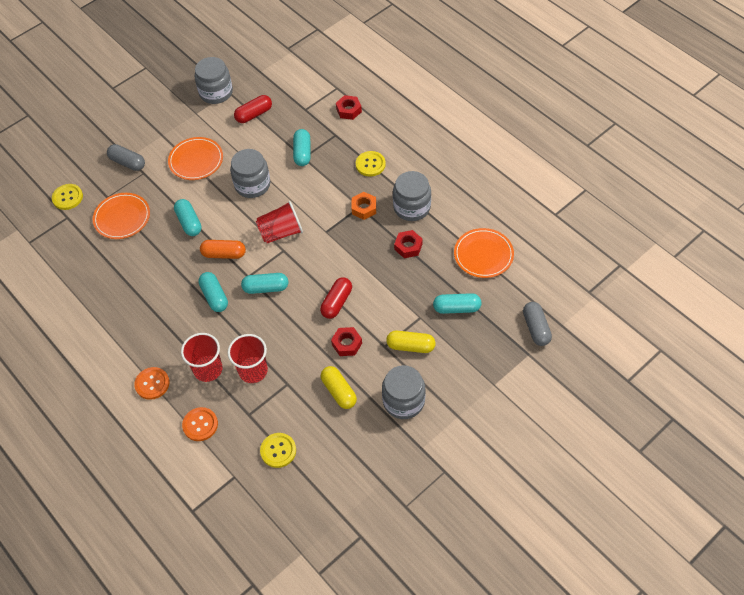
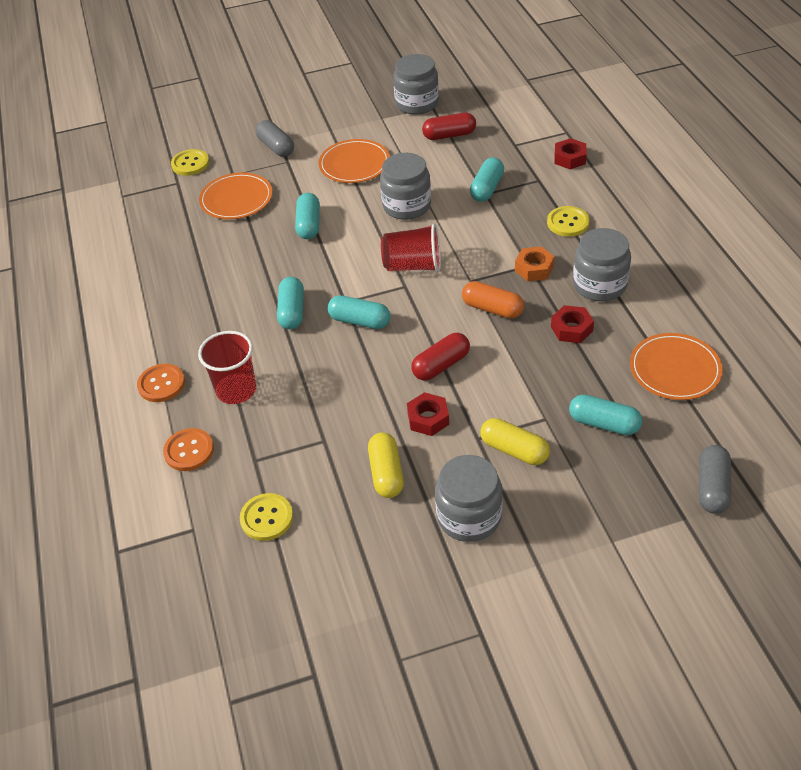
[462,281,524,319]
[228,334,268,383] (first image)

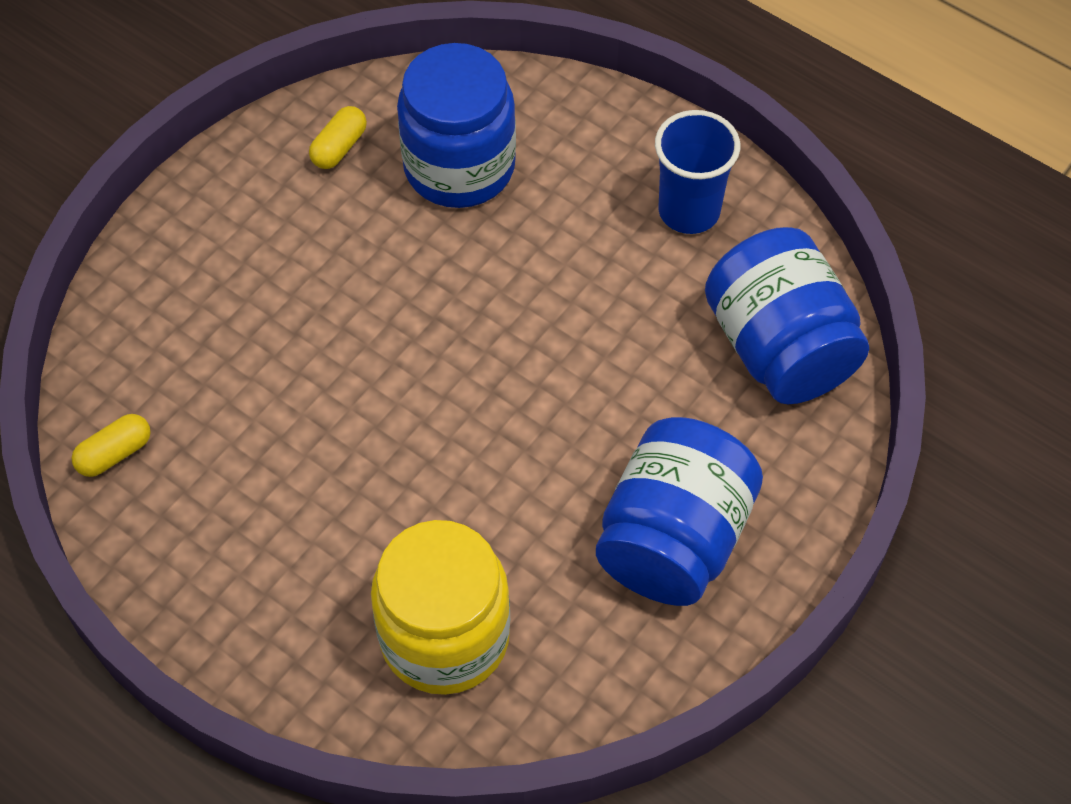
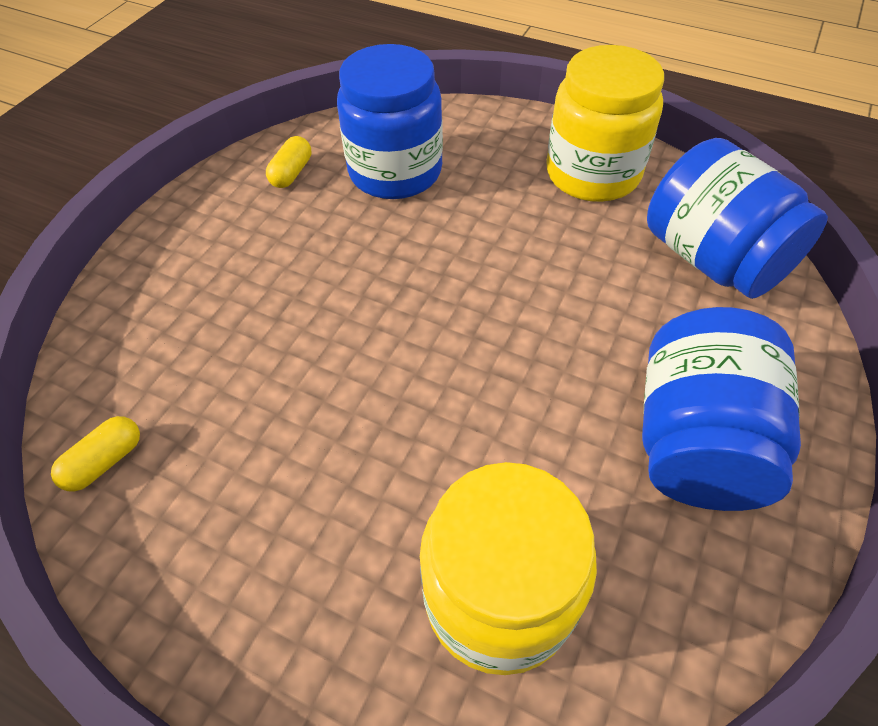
[546,45,664,202]

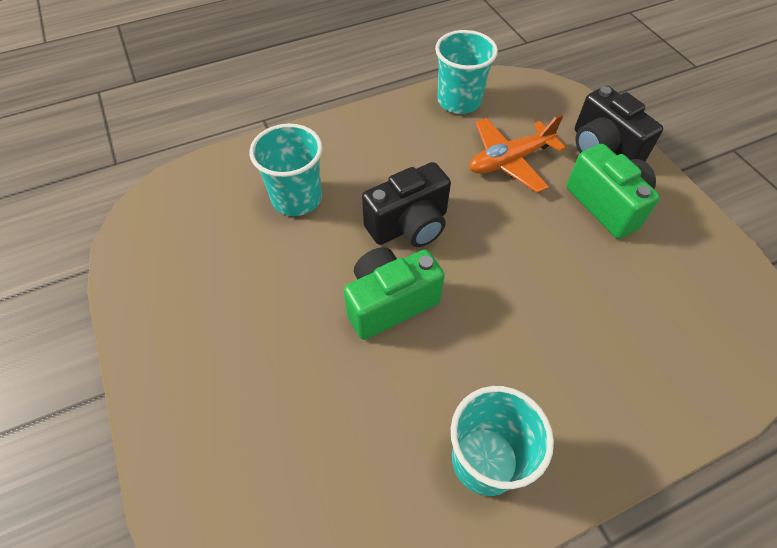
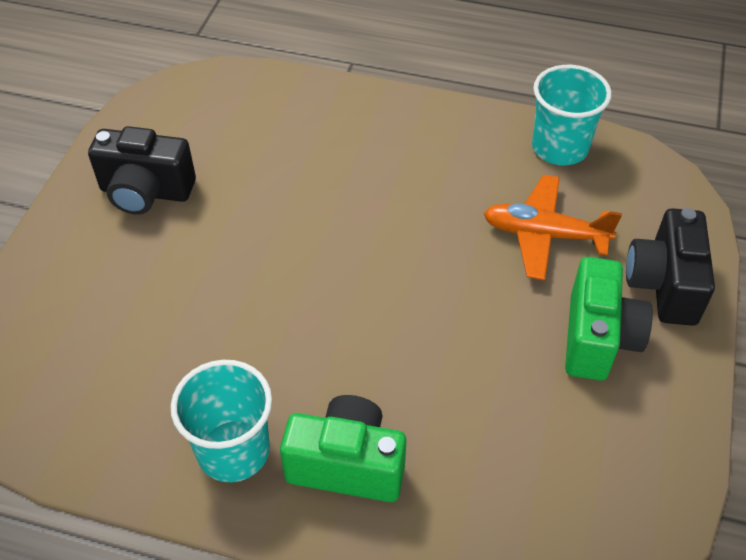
[250,124,323,216] (first image)
[280,395,406,502]
[88,126,196,215]

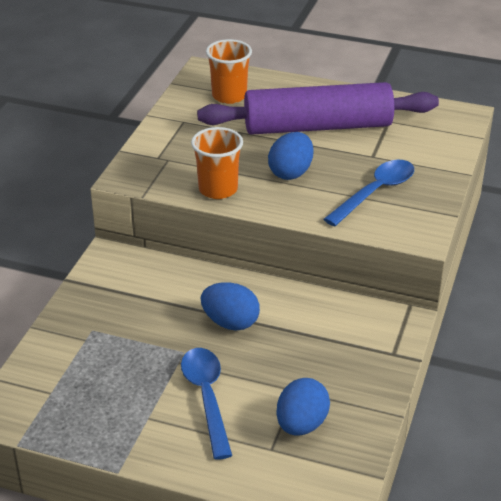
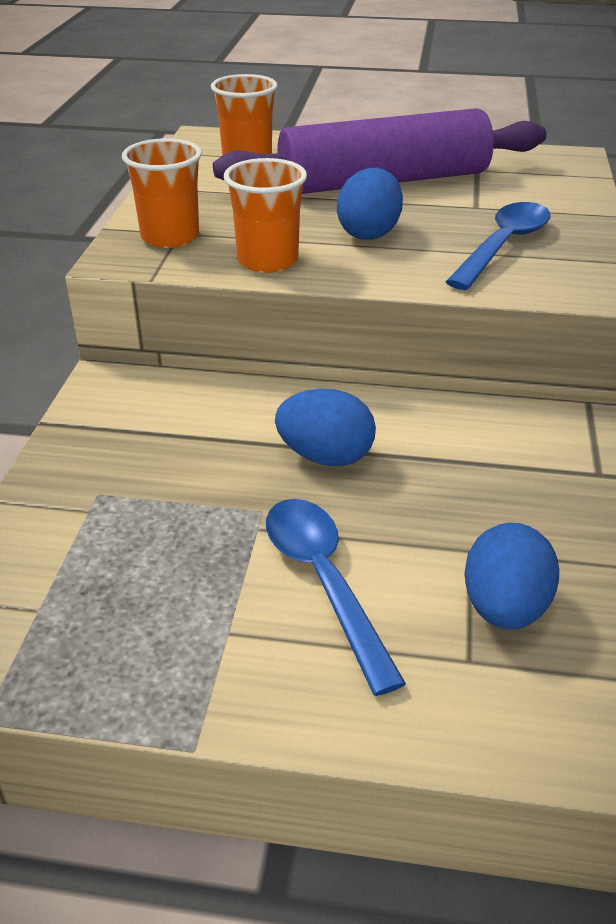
[122,138,202,248]

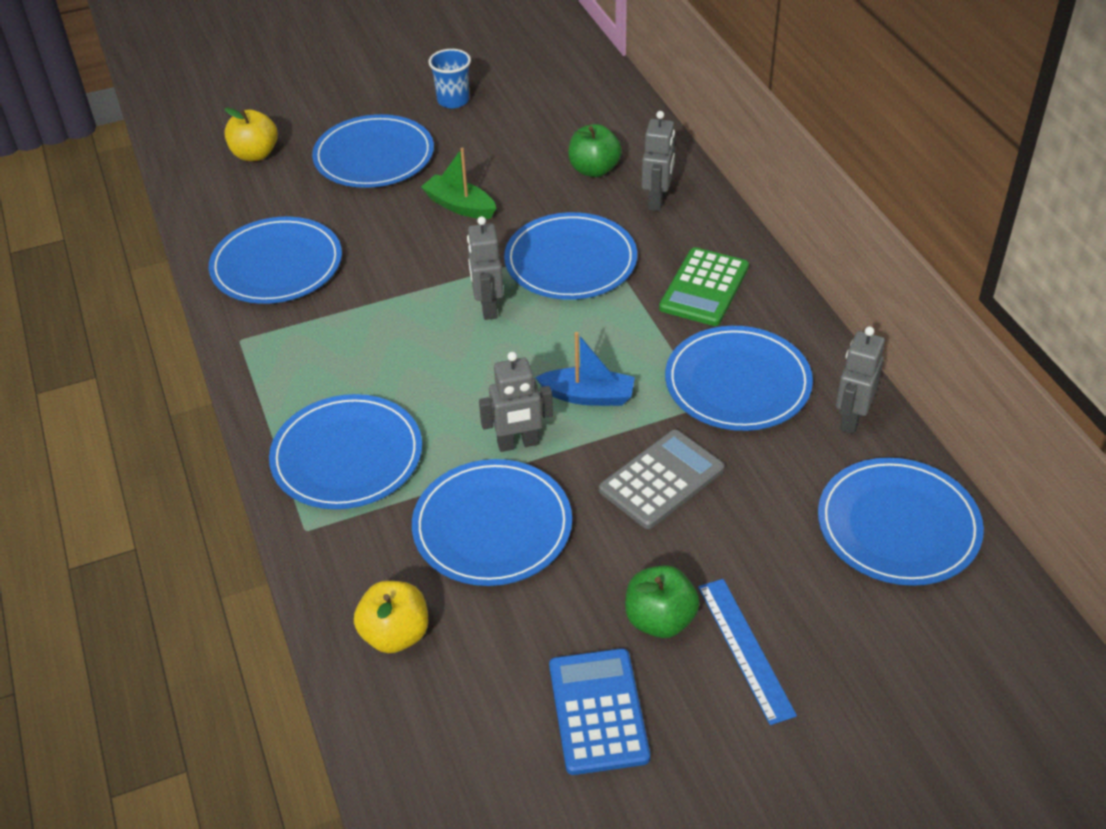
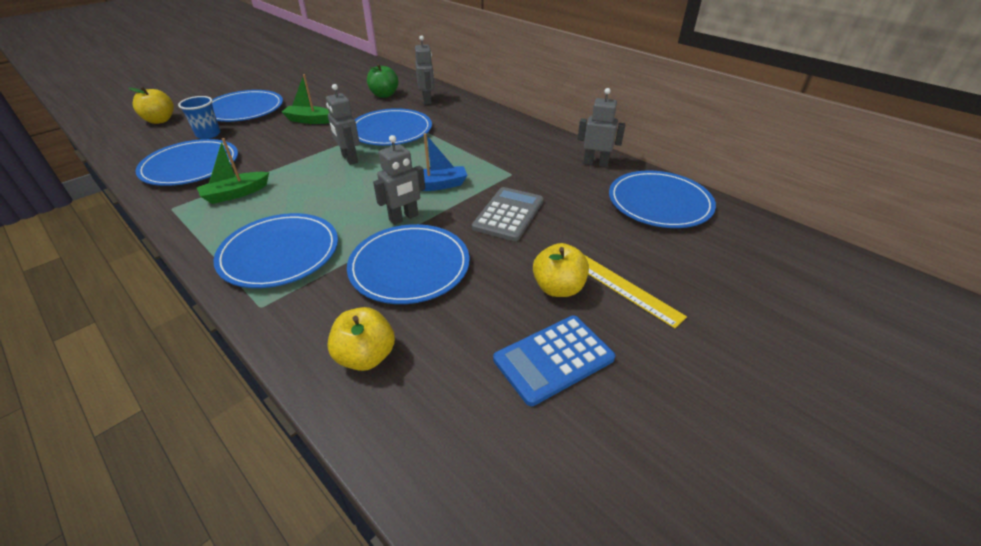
[178,96,220,139]
[493,315,615,406]
[533,243,589,297]
[659,247,749,326] (first image)
[665,326,813,431] (first image)
[585,256,687,328]
[577,88,626,167]
[197,138,269,204]

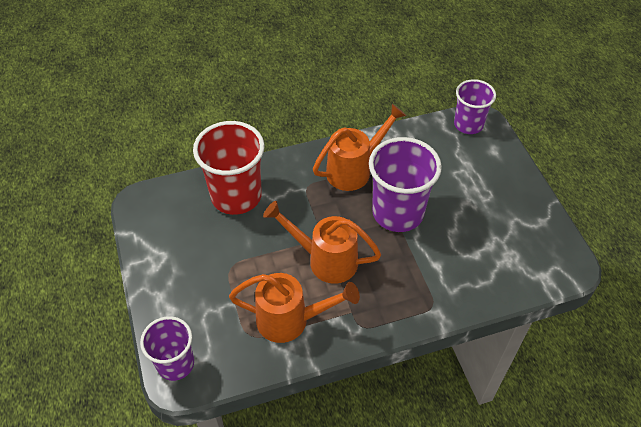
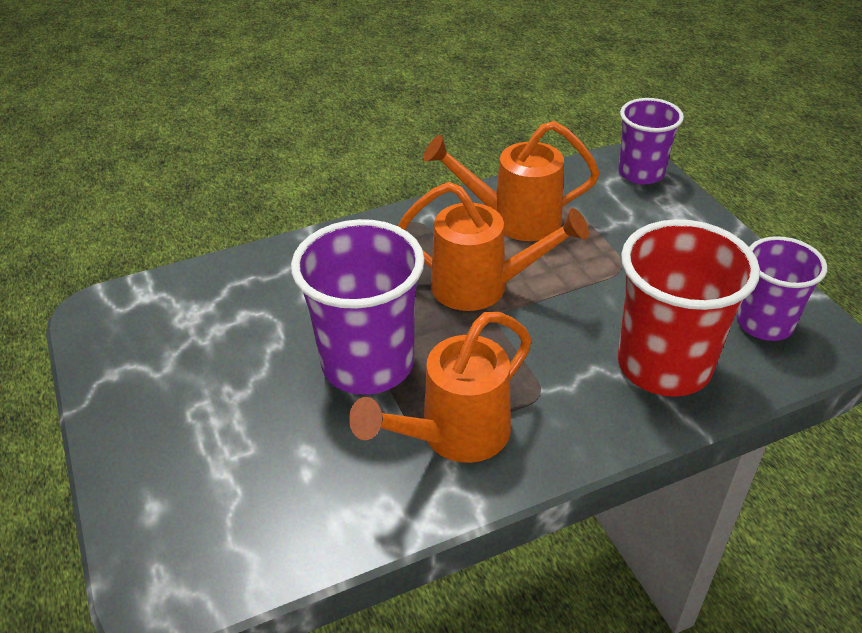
[737,236,827,341]

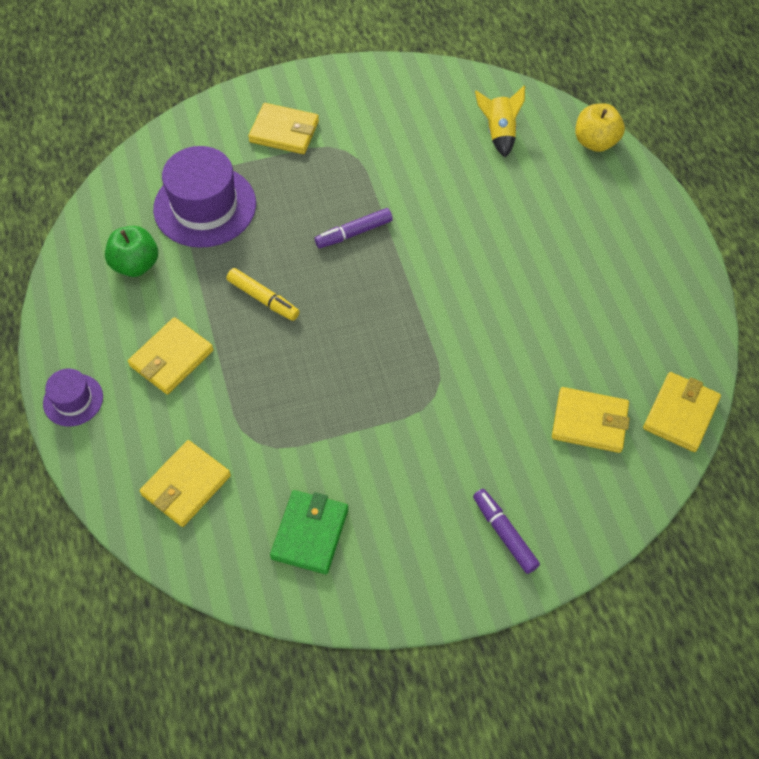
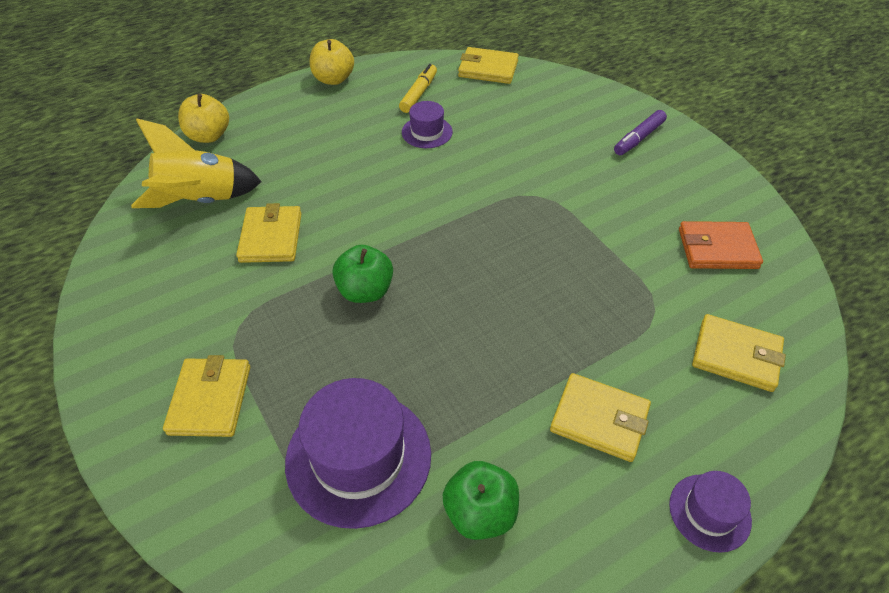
[399,64,437,113]
[679,221,763,269]
[332,245,393,303]
[131,118,262,208]
[236,203,302,263]
[310,39,354,85]
[402,101,453,148]

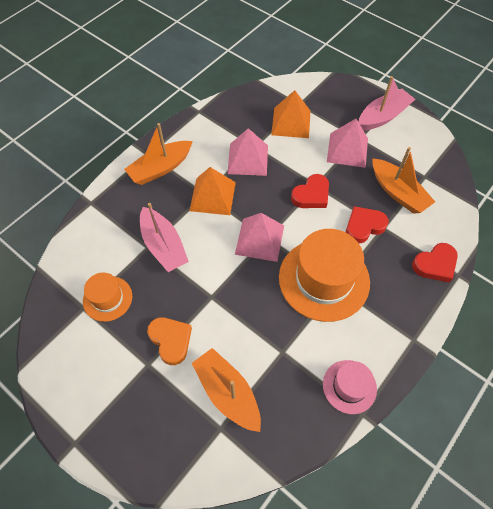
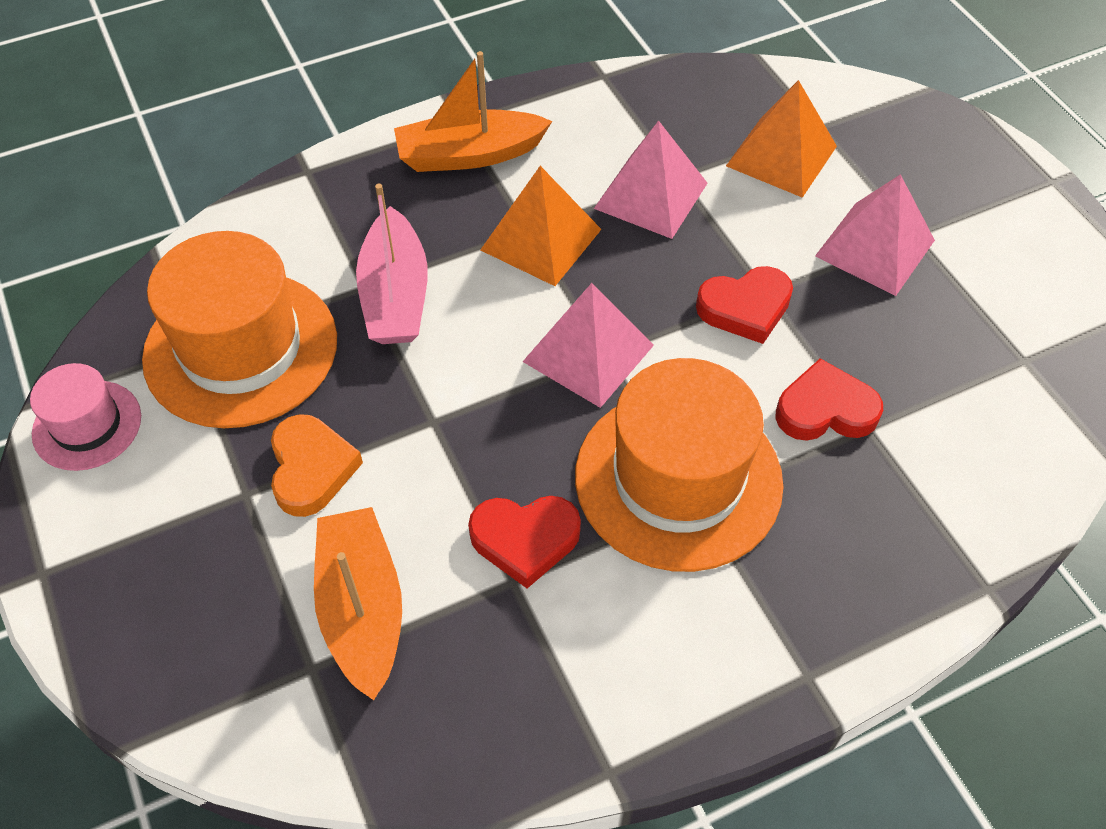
[142,231,337,428]
[30,363,141,471]
[359,76,415,130] (first image)
[372,147,435,214] (first image)
[468,496,581,588]

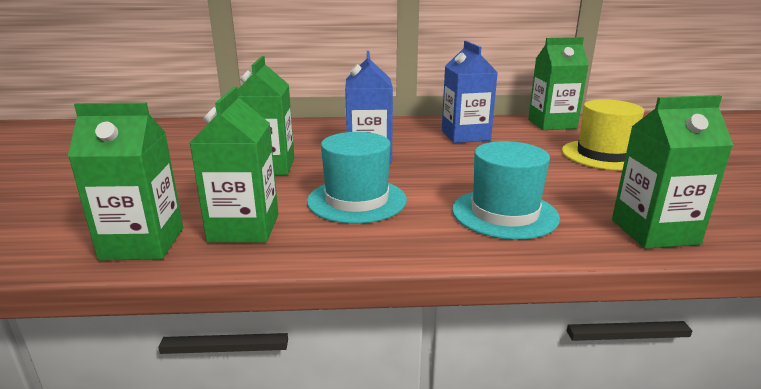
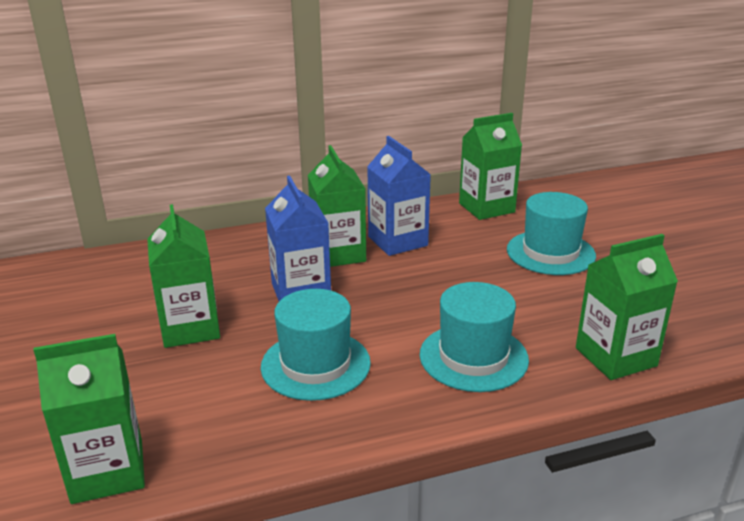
[308,145,366,267]
[507,192,596,275]

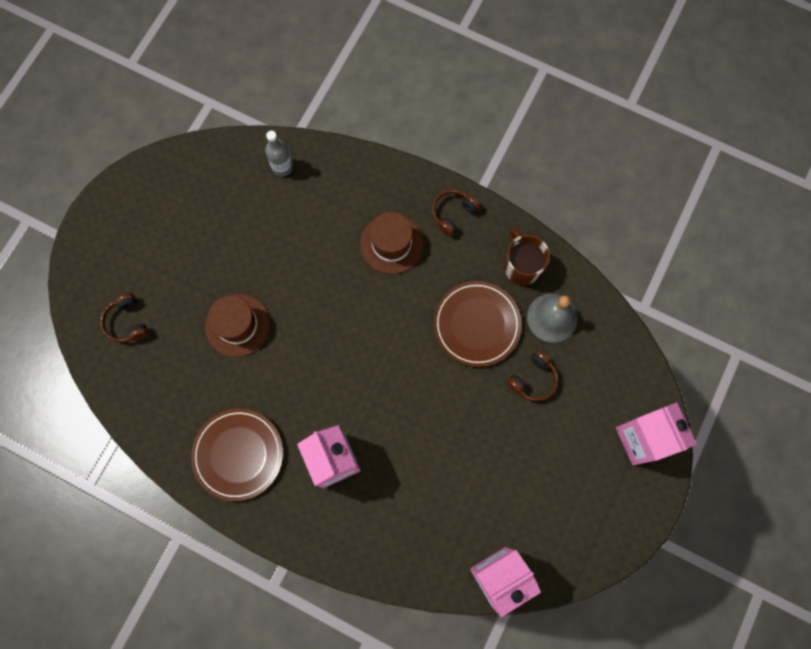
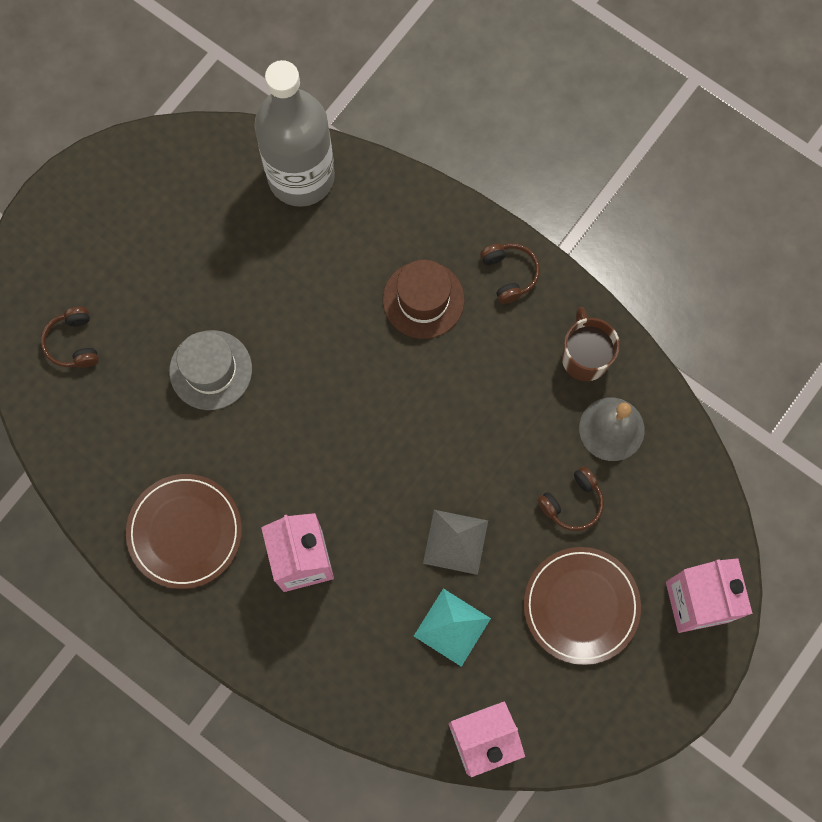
[169,330,252,410]
[254,60,335,207]
[480,243,540,304]
[524,547,641,665]
[414,588,491,667]
[423,510,488,575]

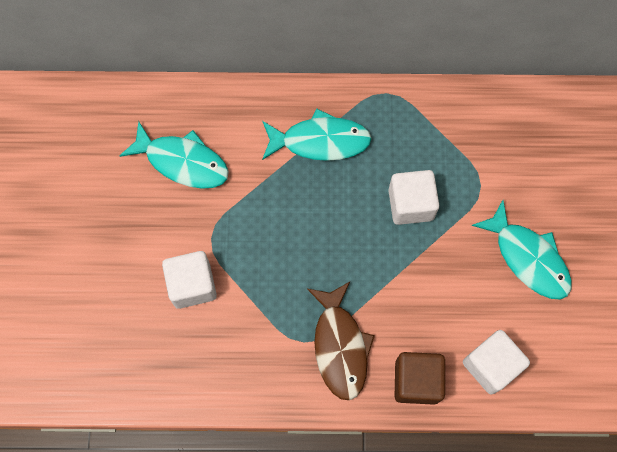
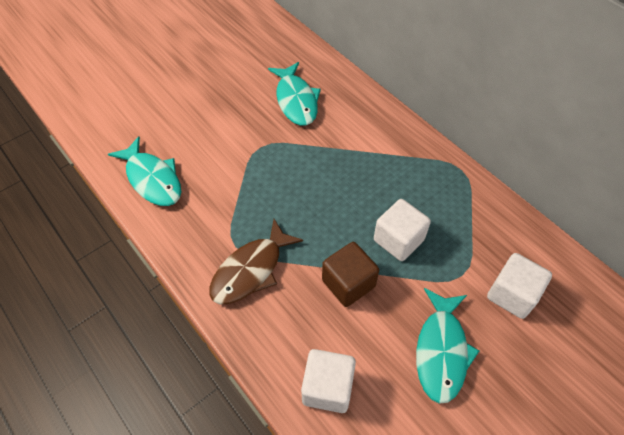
[487,253,552,319]
[108,136,181,206]
[322,242,379,307]

